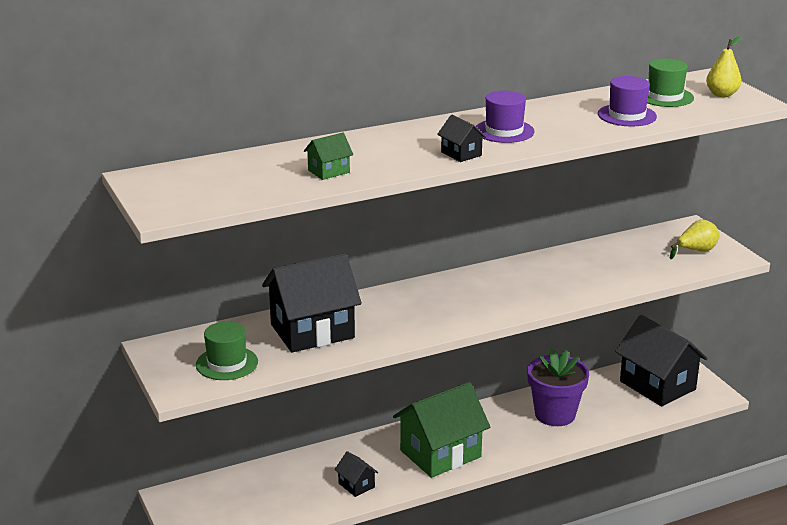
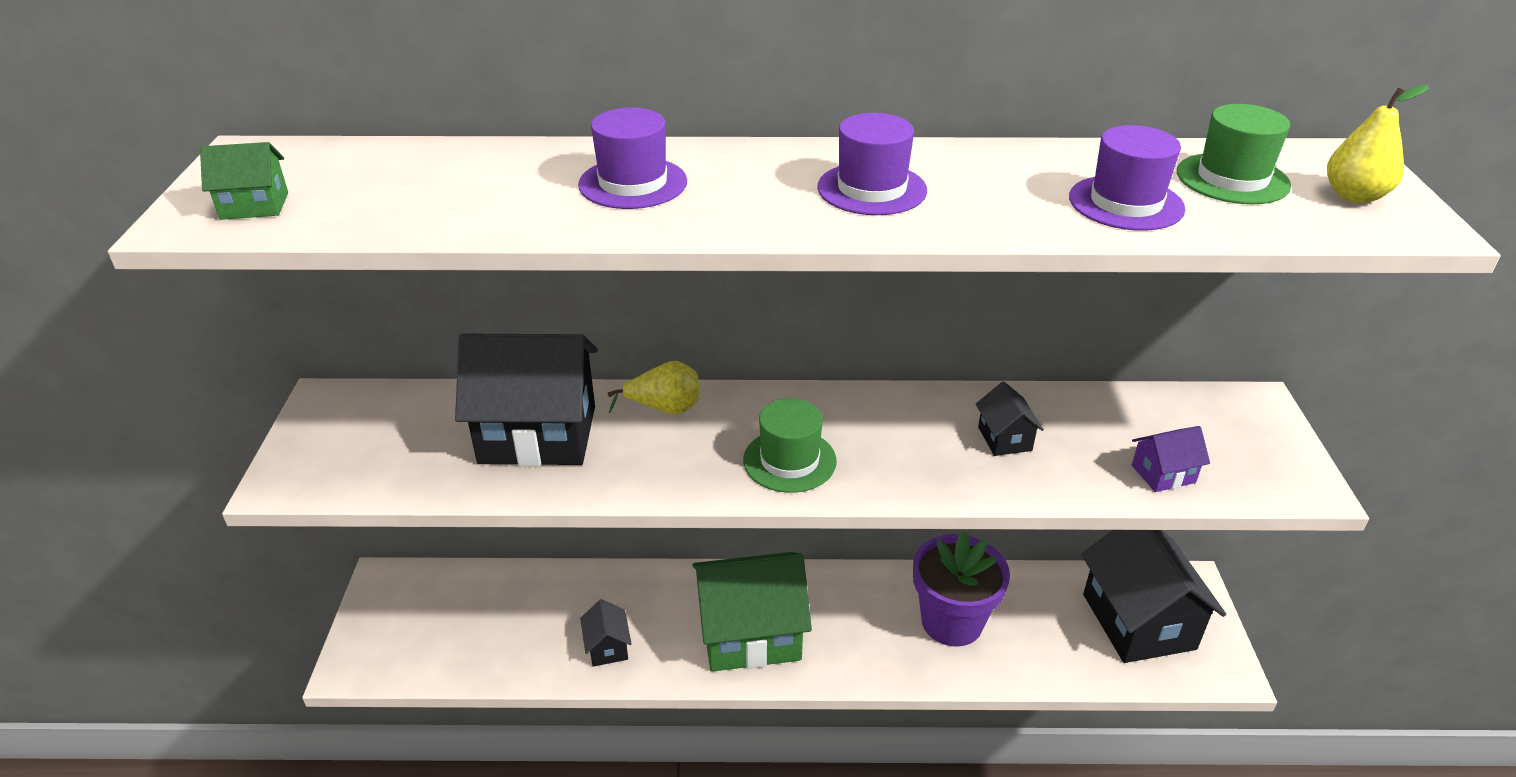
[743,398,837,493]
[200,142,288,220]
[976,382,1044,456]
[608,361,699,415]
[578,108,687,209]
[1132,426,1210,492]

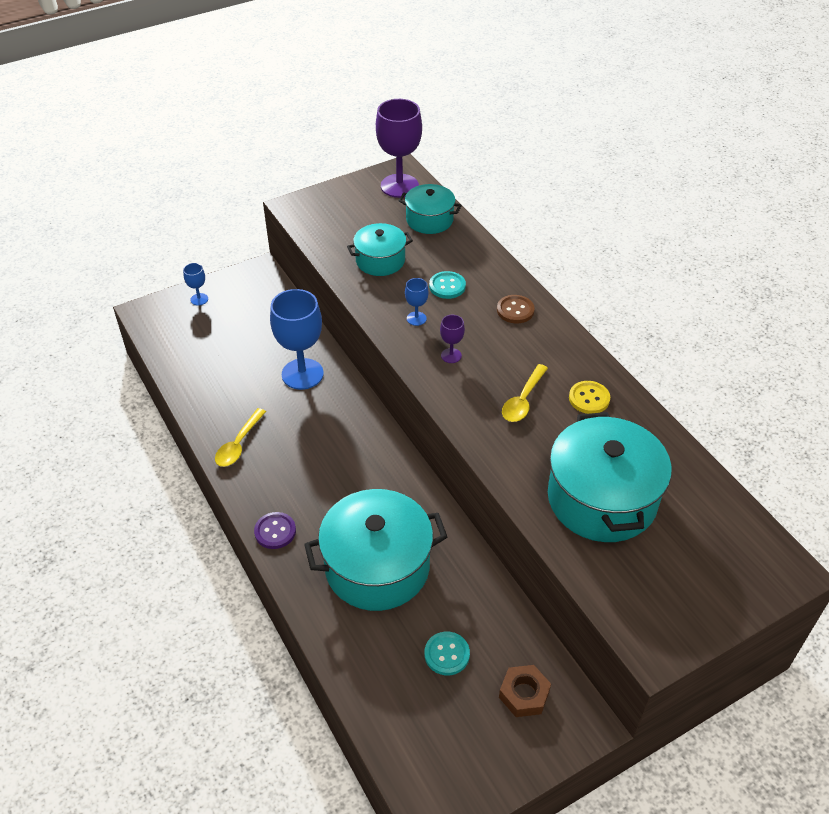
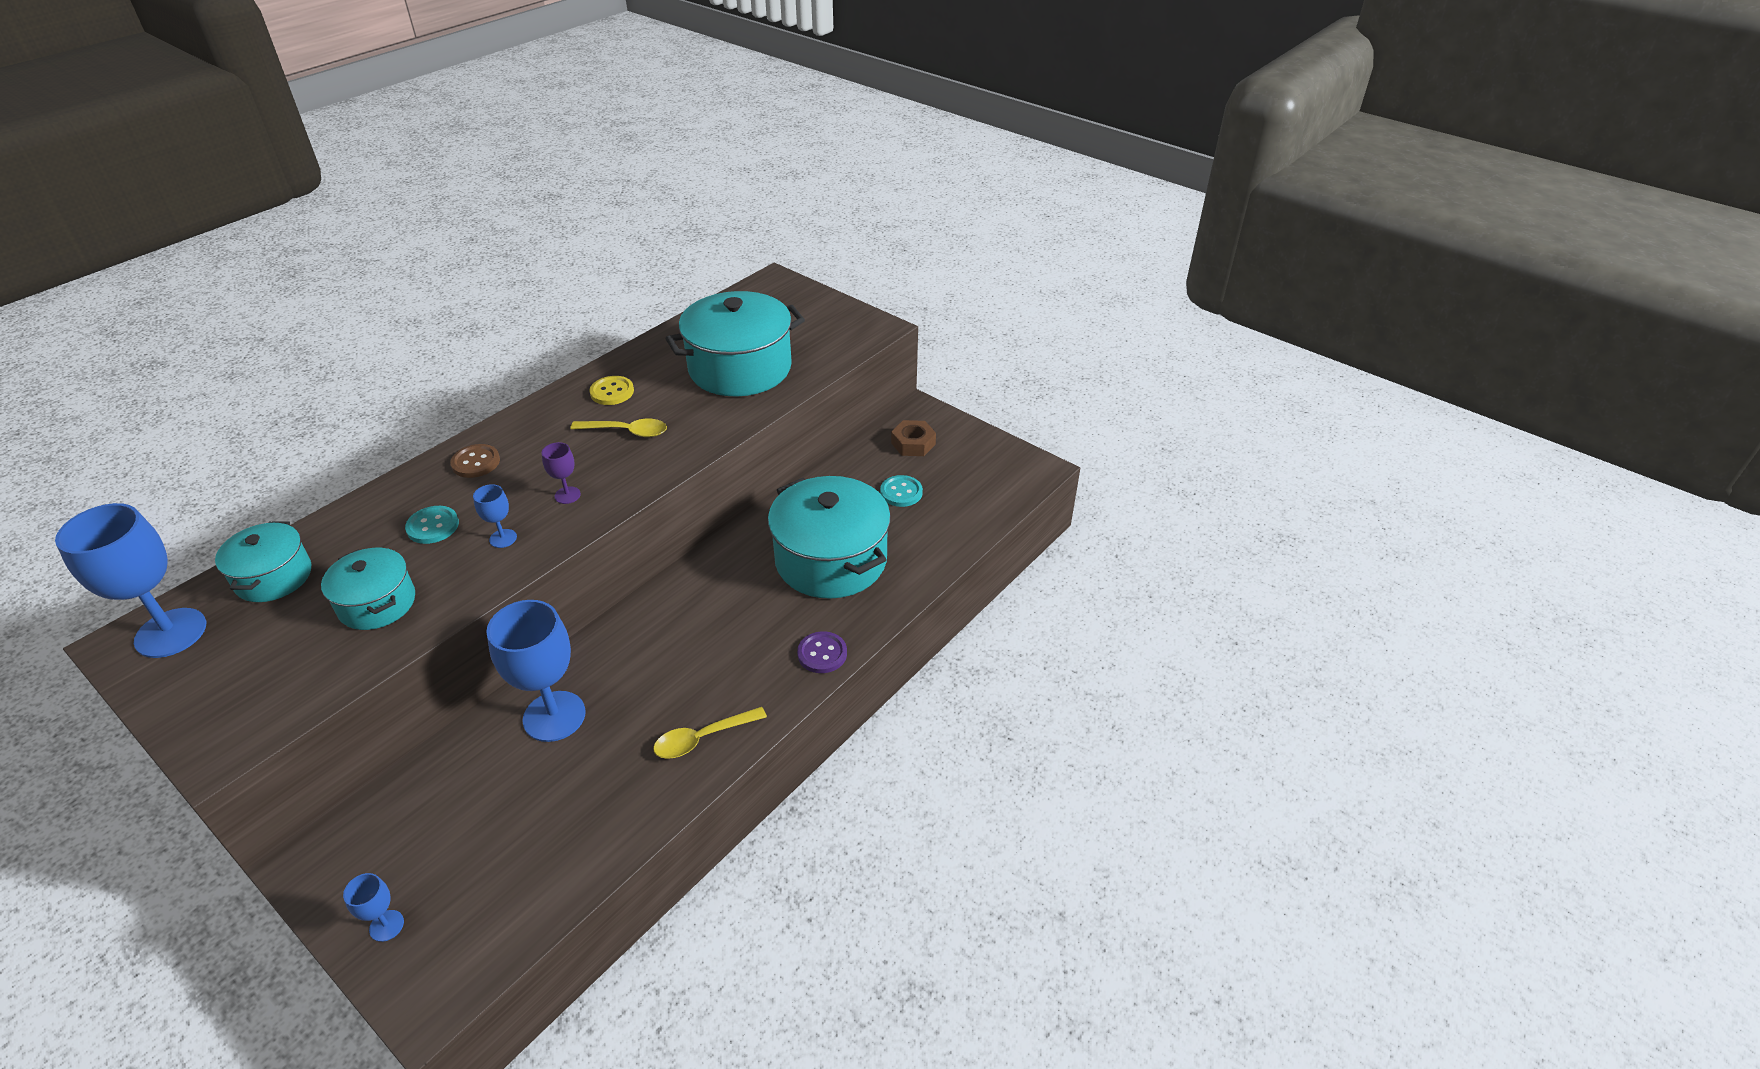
[653,707,767,759]
[55,503,206,658]

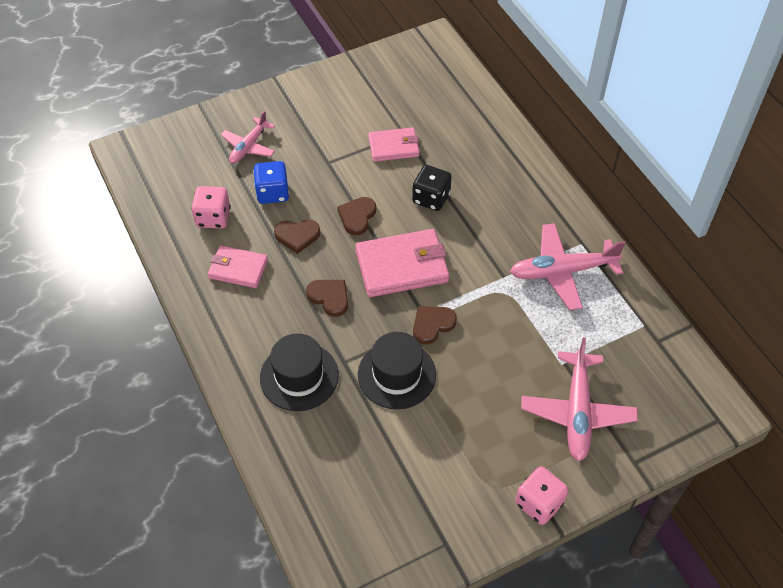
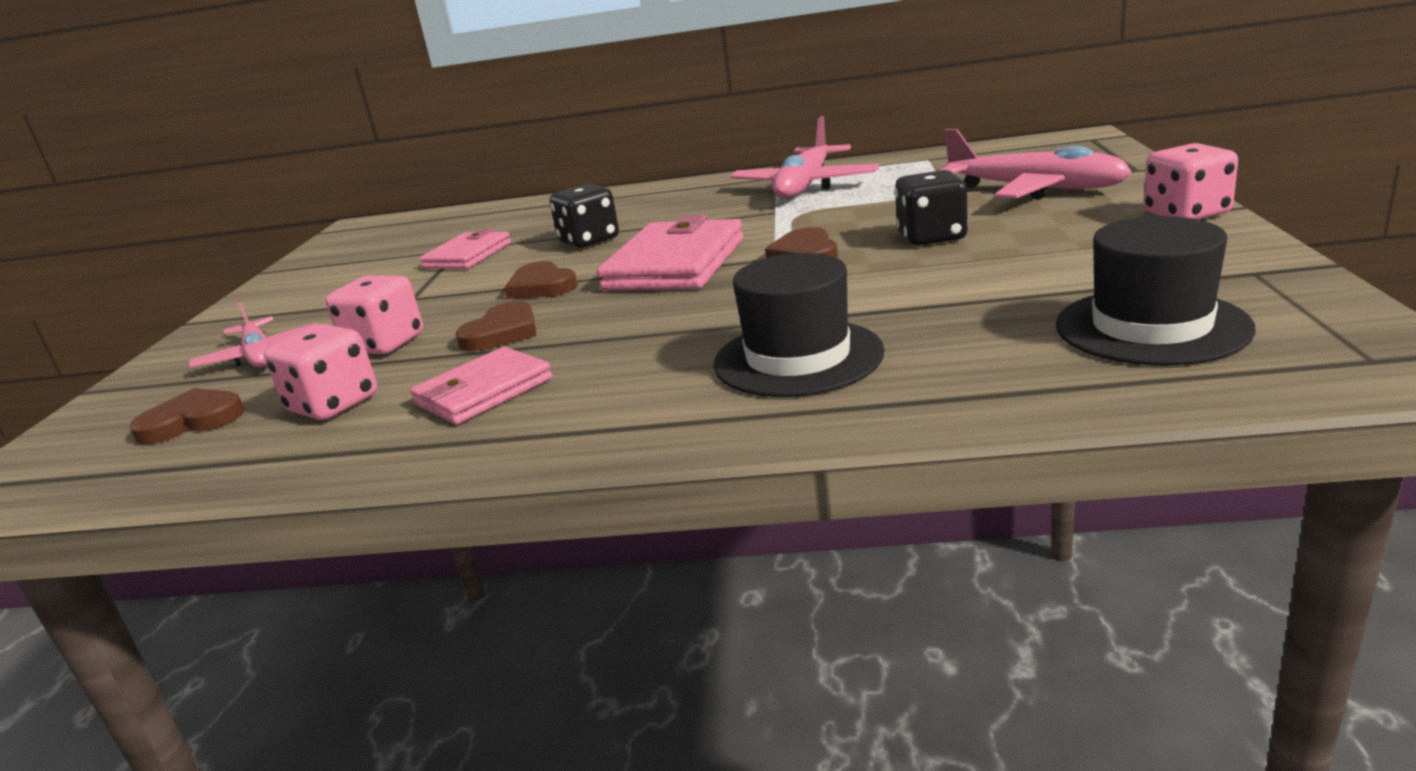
[326,275,423,354]
[130,388,245,444]
[1056,216,1256,366]
[894,170,968,246]

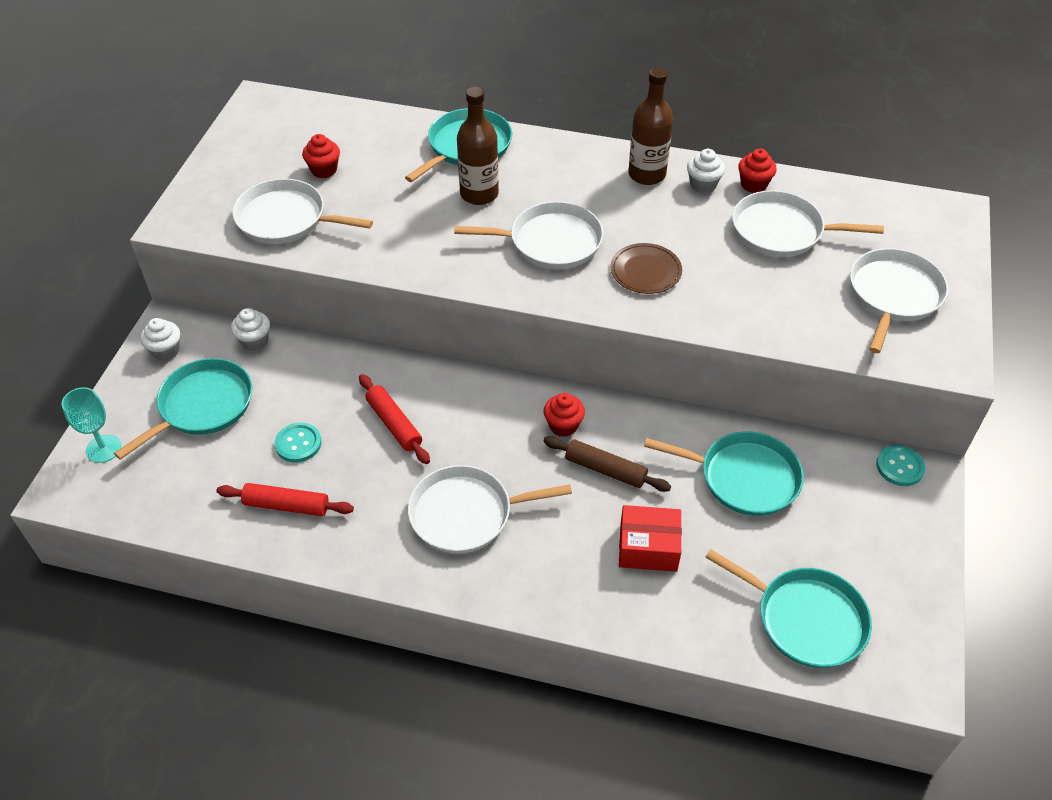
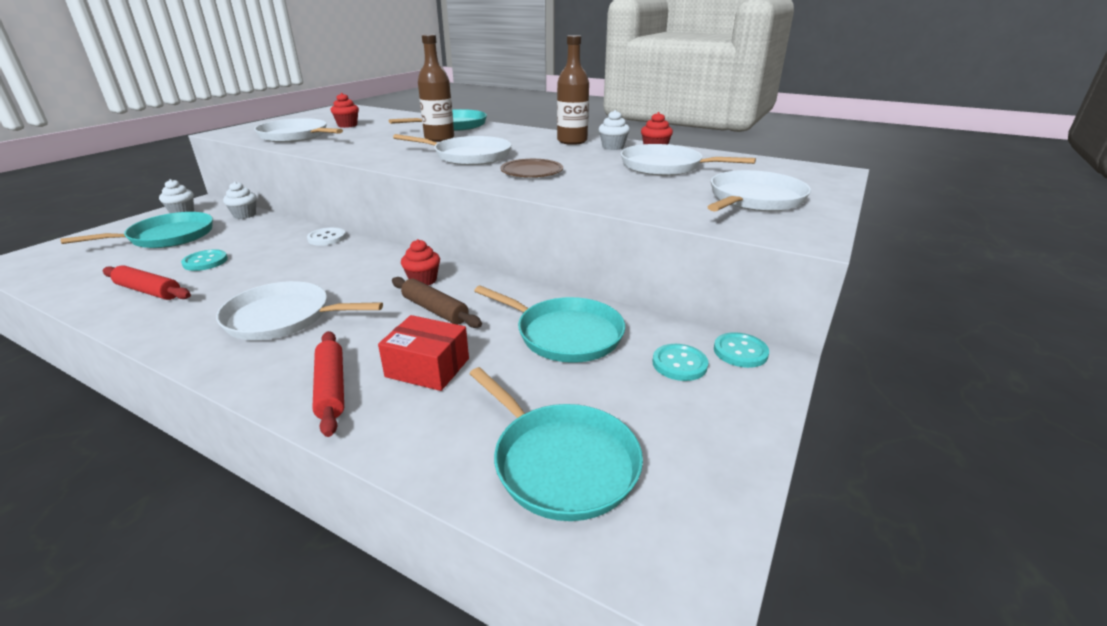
[62,387,121,463] (first image)
[312,331,344,437]
[307,227,346,246]
[653,344,709,381]

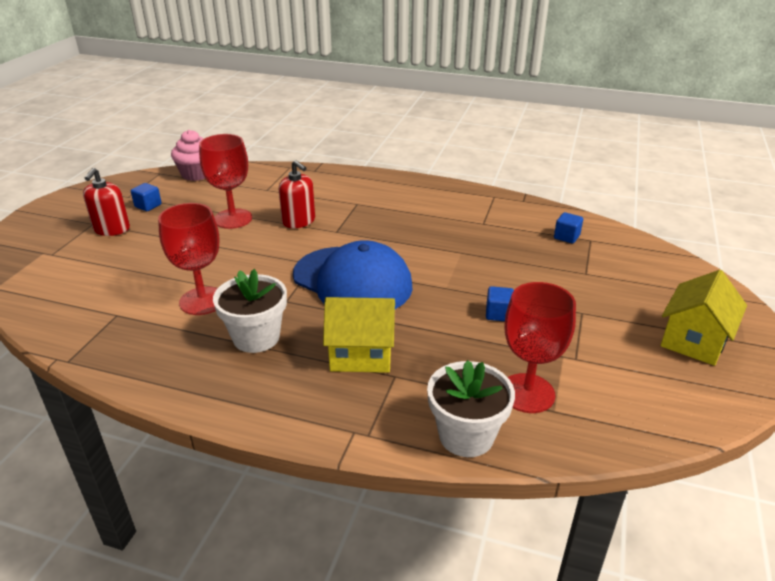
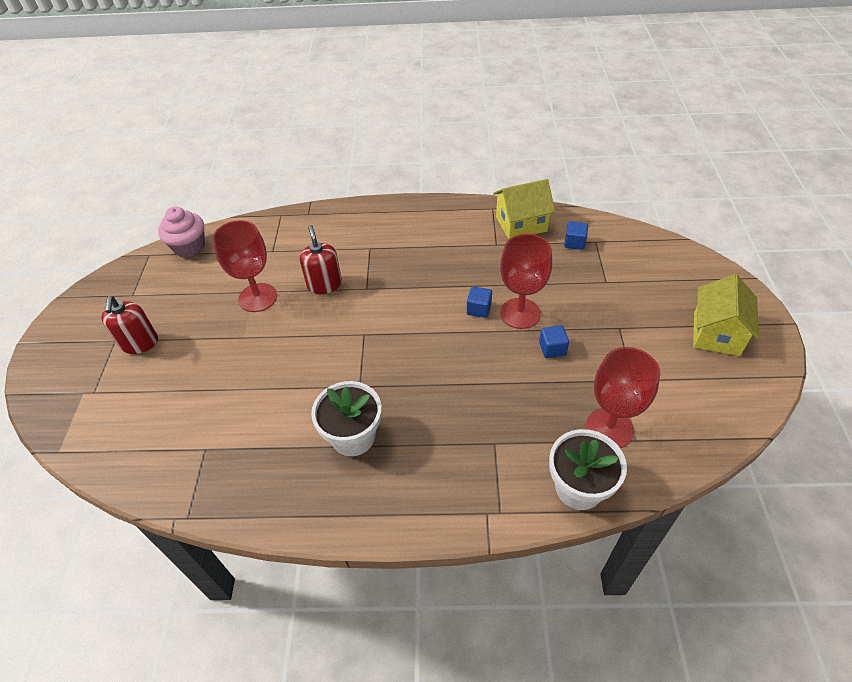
[467,286,492,318]
[500,234,552,329]
[300,225,342,294]
[293,240,412,309] (first image)
[493,179,555,239]

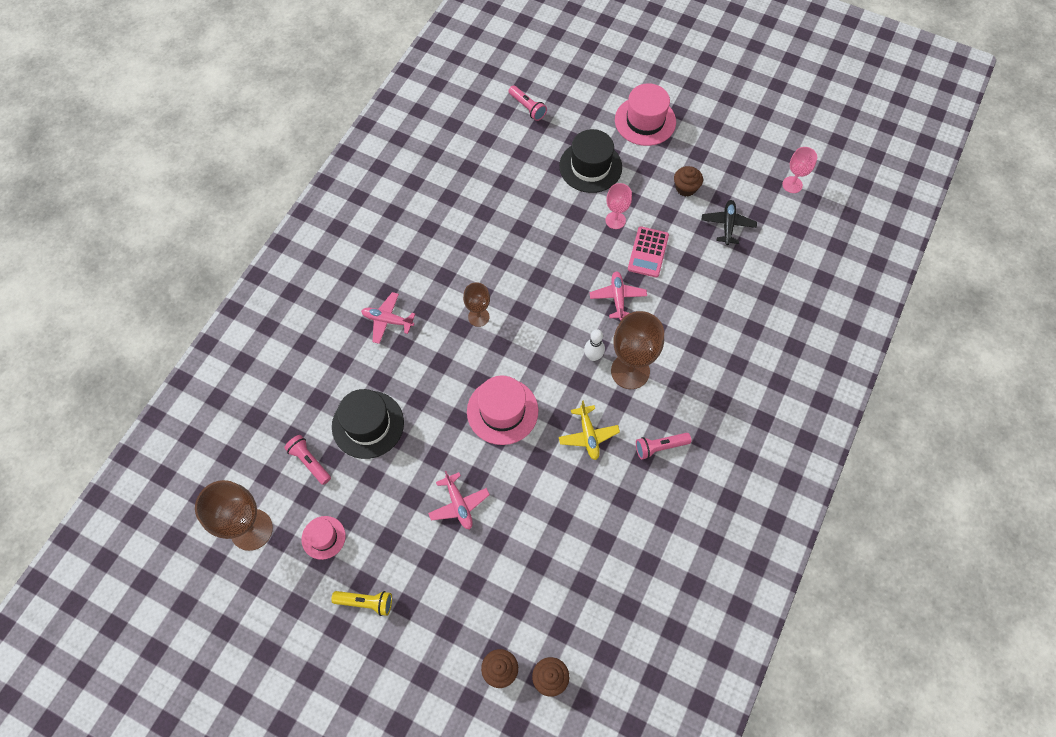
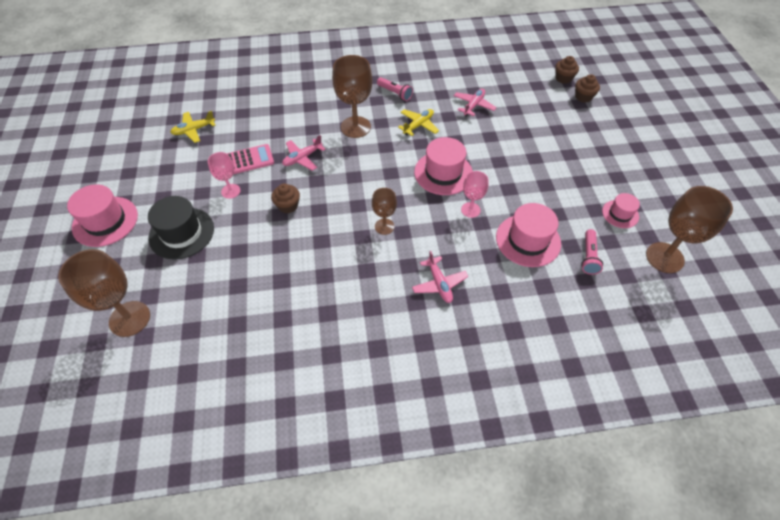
[331,591,392,616] (first image)
[496,203,561,267]
[454,89,497,117]
[58,249,150,337]
[584,329,605,361] (first image)
[271,184,300,214]
[170,111,216,143]
[461,171,489,218]

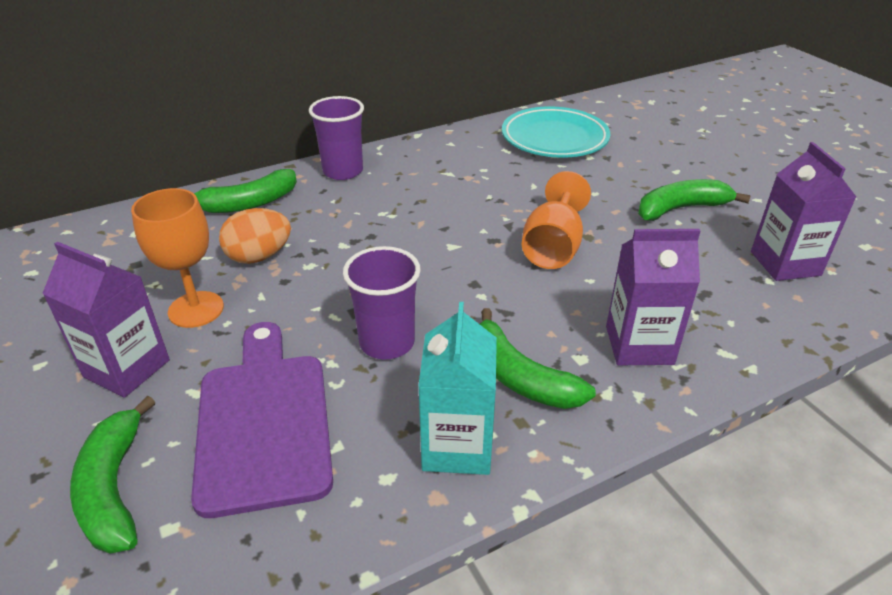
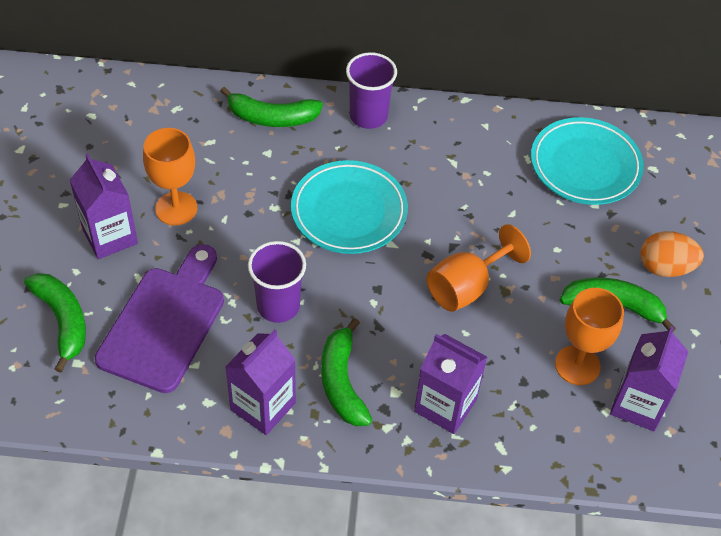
[24,273,86,373]
[640,231,704,277]
[225,329,296,435]
[291,160,408,254]
[555,288,624,385]

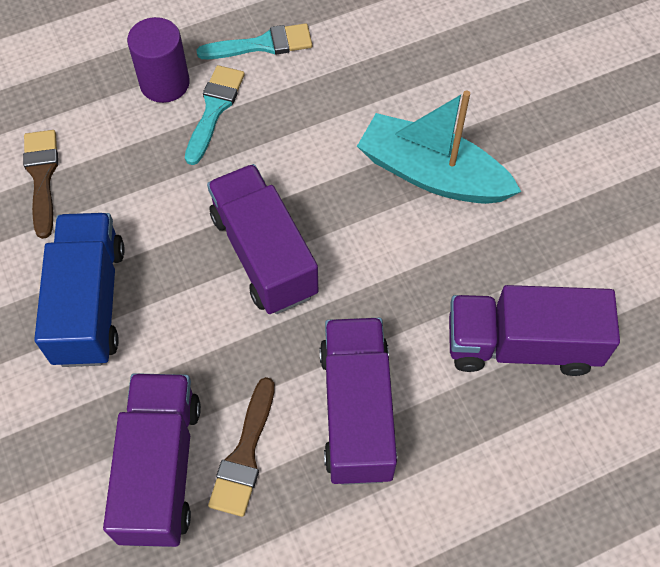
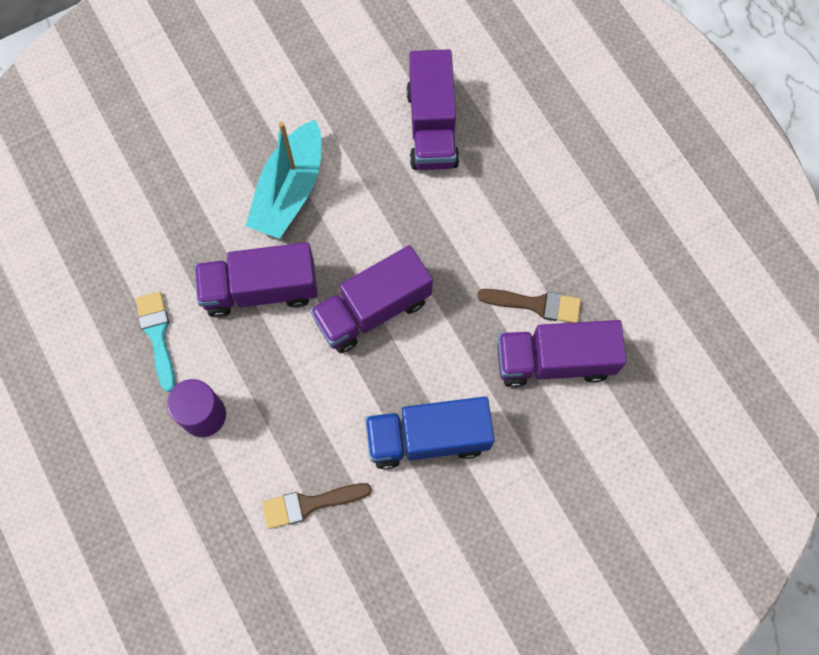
[185,65,245,165] (first image)
[195,242,318,317]

